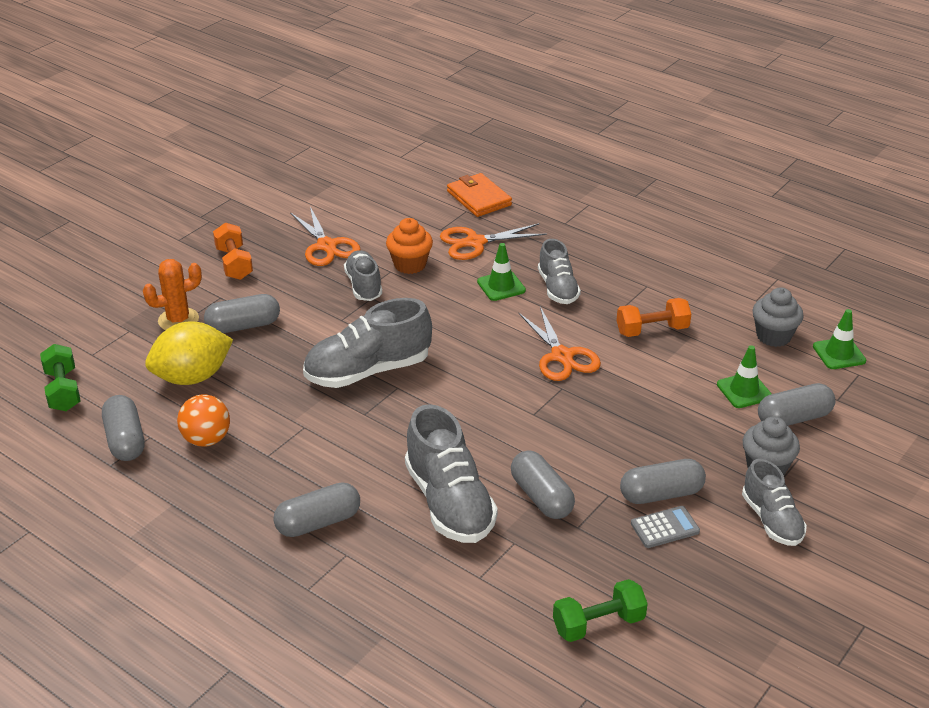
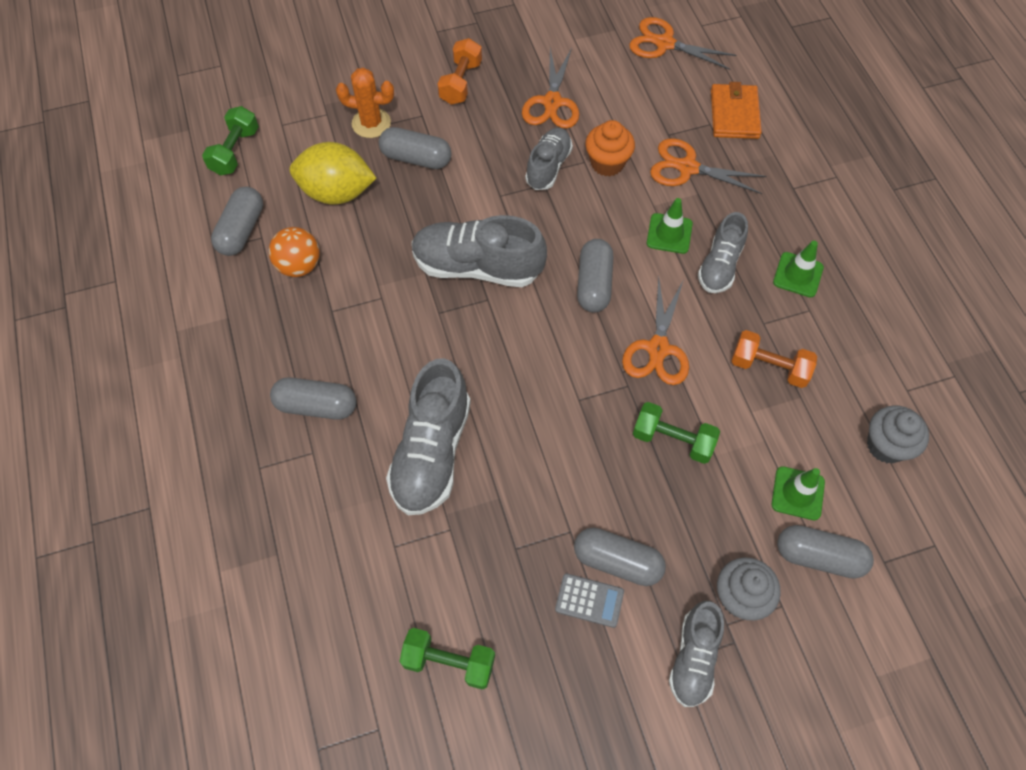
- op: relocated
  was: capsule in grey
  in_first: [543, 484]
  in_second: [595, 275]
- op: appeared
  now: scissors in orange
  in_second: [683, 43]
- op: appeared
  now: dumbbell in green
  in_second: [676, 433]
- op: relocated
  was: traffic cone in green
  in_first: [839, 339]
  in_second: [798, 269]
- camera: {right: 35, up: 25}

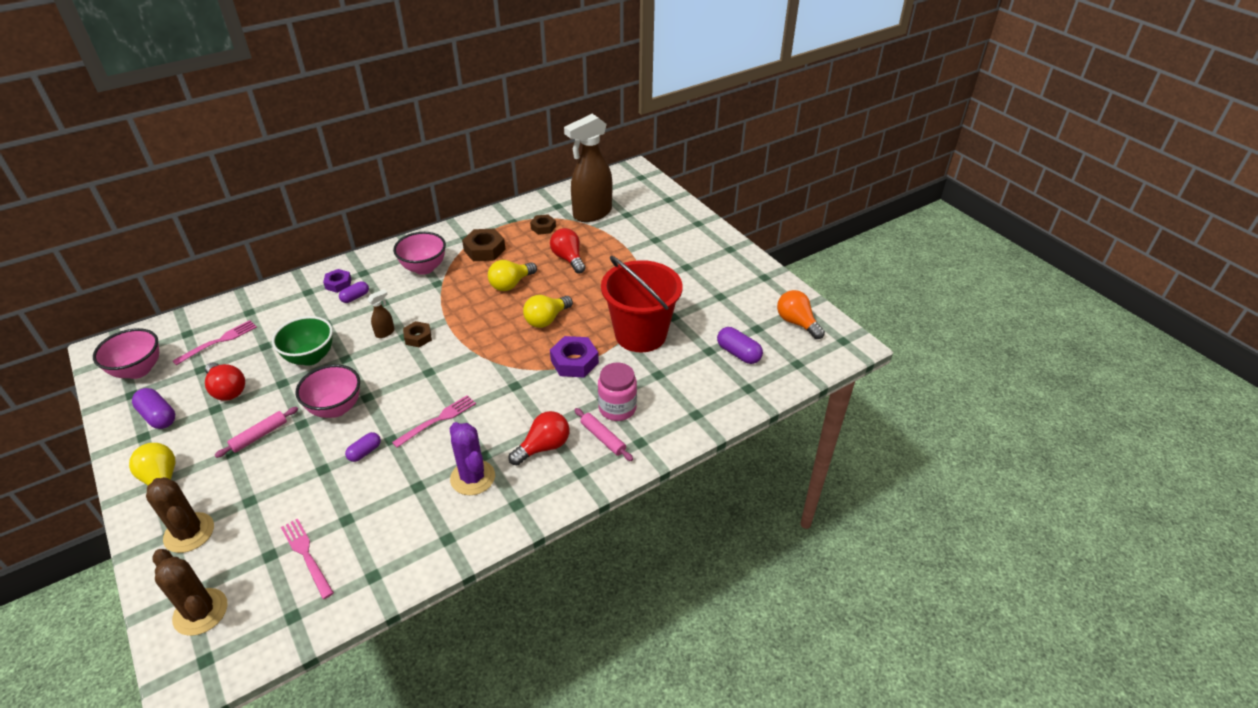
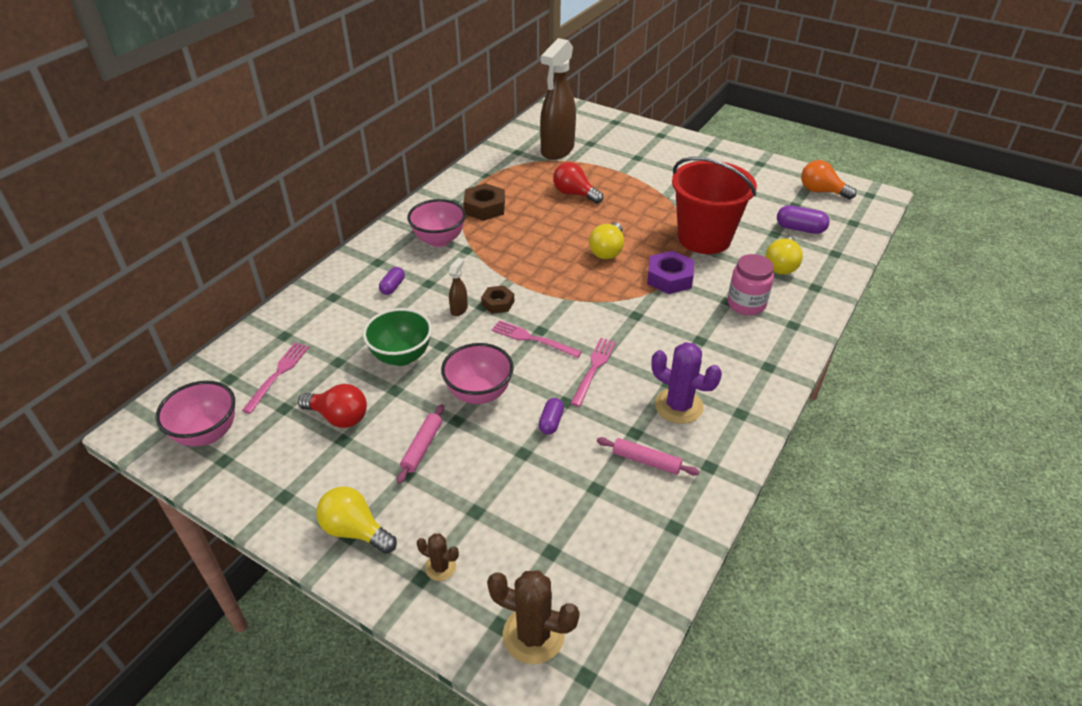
- op: size
  was: cactus in brown
  in_first: [180, 515]
  in_second: [438, 557]
  ratio: 0.54
- op: relocated
  was: fork in pink
  in_first: [307, 558]
  in_second: [536, 339]
- op: relocated
  was: rolling pin in pink
  in_first: [604, 434]
  in_second: [648, 456]
- op: relocated
  was: light bulb in yellow
  in_first: [512, 275]
  in_second: [784, 256]
- op: missing
  was: capsule in purple
  in_first: [153, 408]
- op: missing
  was: nut in purple
  in_first: [337, 281]
- op: missing
  was: light bulb in red
  in_first: [539, 438]
- op: missing
  was: nut in brown
  in_first: [543, 224]
- camera: {right: -25, up: 0}

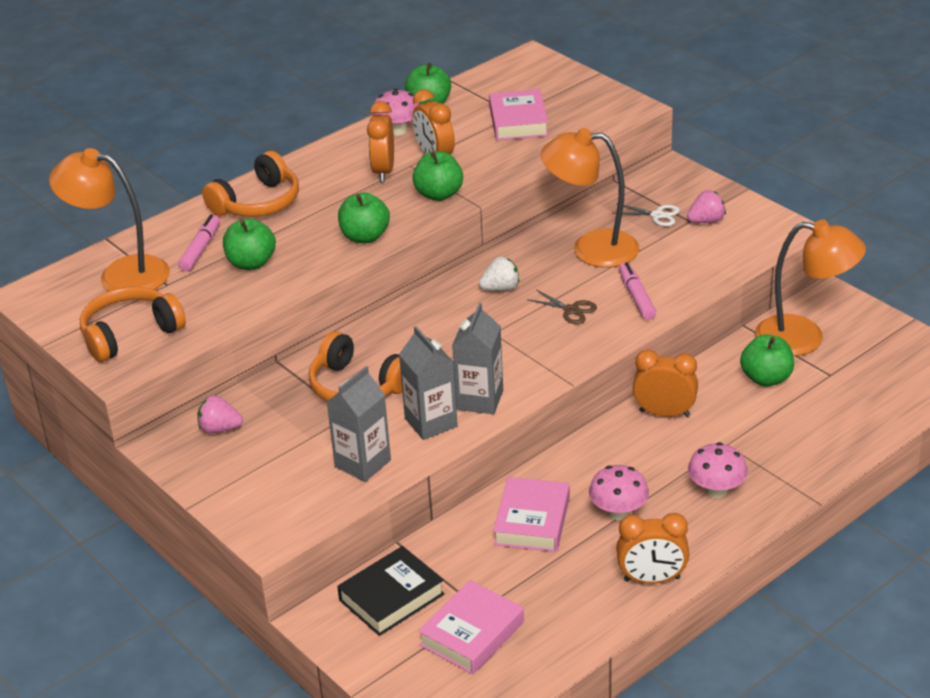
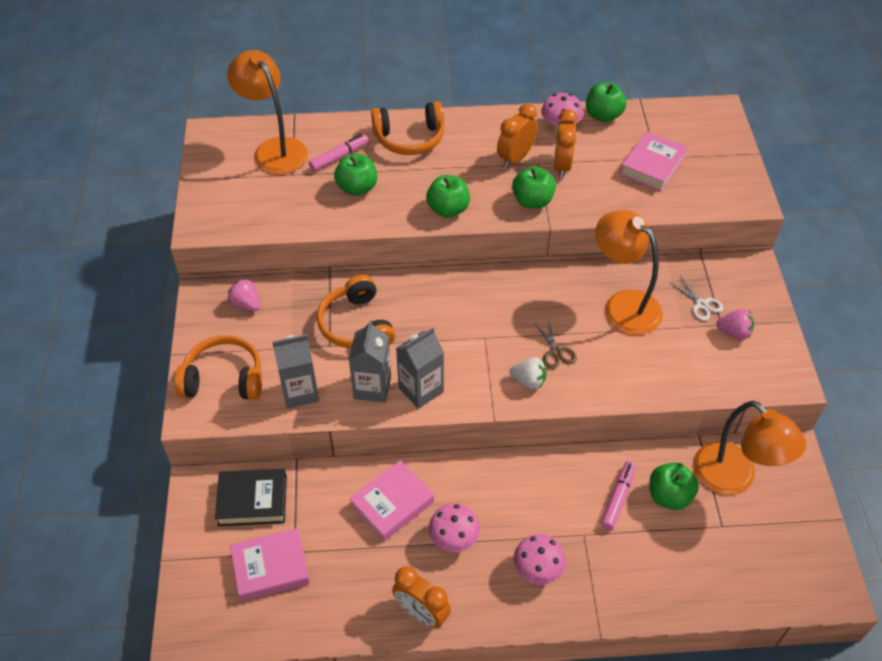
- op: relocated
  was: headphones in orange
  in_first: [133, 324]
  in_second: [218, 367]
- op: relocated
  was: strawberry in white
  in_first: [499, 273]
  in_second: [528, 373]
- op: relocated
  was: marker in pink
  in_first: [637, 291]
  in_second: [618, 495]
- op: missing
  was: clock in orange
  in_first: [665, 383]
- camera: {right: 35, up: 15}

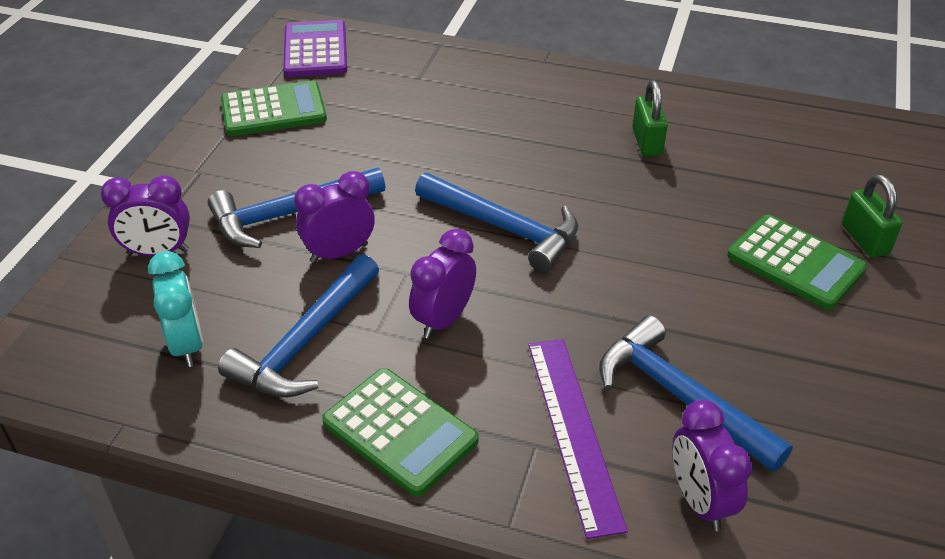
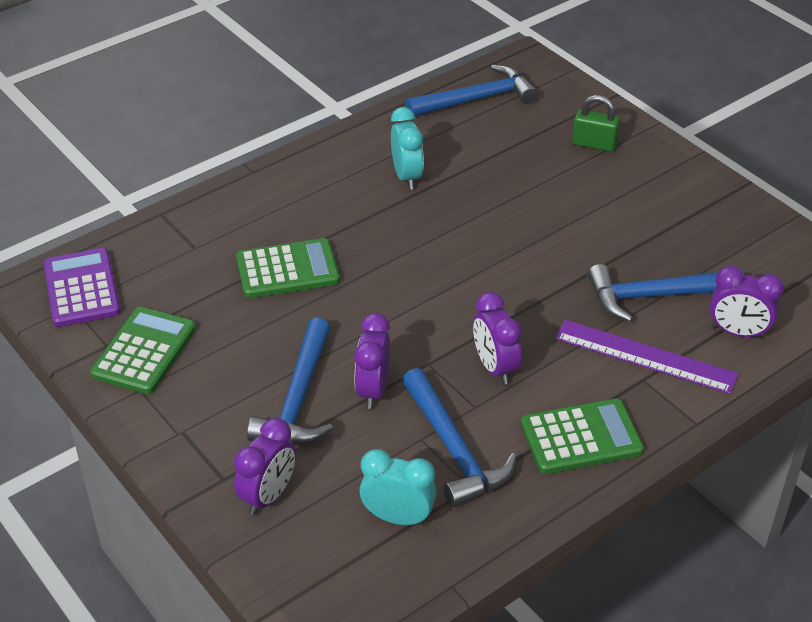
- op: spun
  was: calculator in purple
  in_first: [315, 48]
  in_second: [82, 287]
  clockwise: 45
- op: relocated
  was: calculator in green
  in_first: [797, 262]
  in_second: [288, 268]
- op: exchanged
  was: padlock in green
  now: clock in turquoise
  in_first: [650, 118]
  in_second: [407, 148]
- op: relocated
  was: hammer in blue
  in_first: [496, 222]
  in_second: [472, 90]
- camera: {right: -55, up: 0}

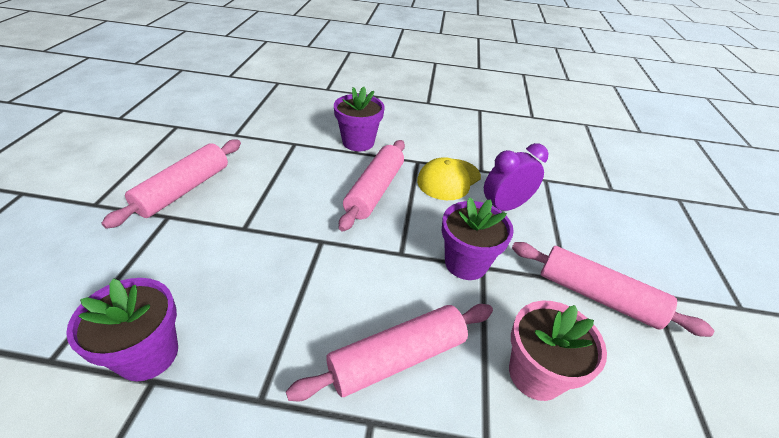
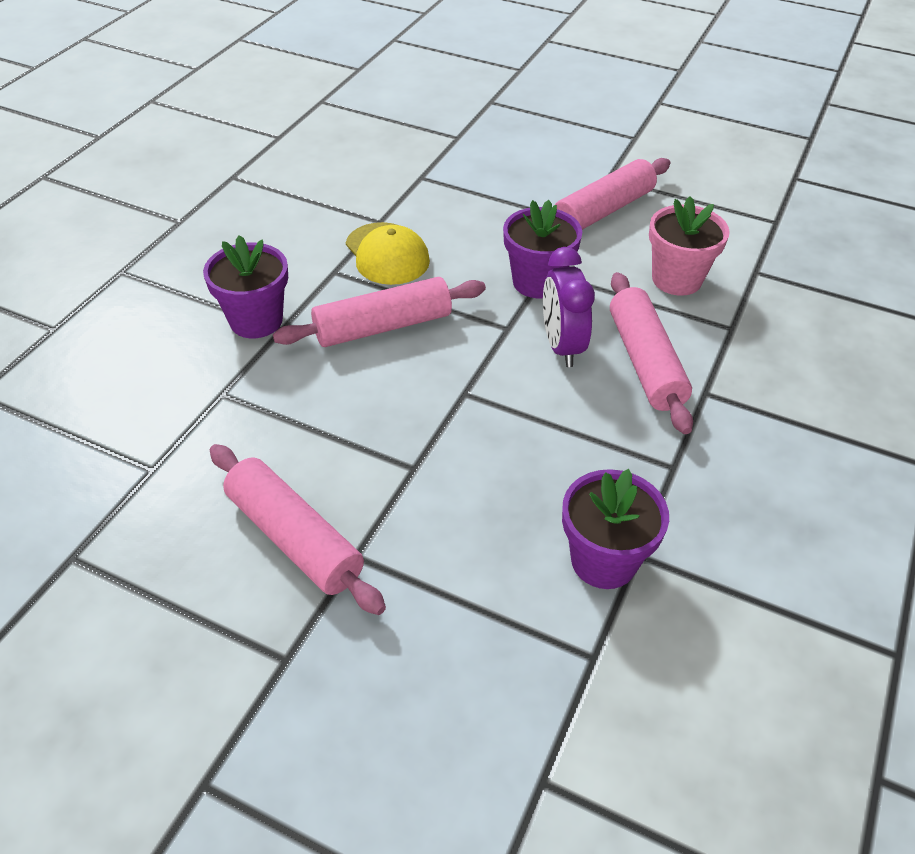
- op: spun
  was: rolling pin in pink
  in_first: [372, 186]
  in_second: [379, 312]
  clockwise: -60
- op: relocated
  was: clock in purple
  in_first: [516, 177]
  in_second: [569, 307]
- camera: {right: -70, up: 5}

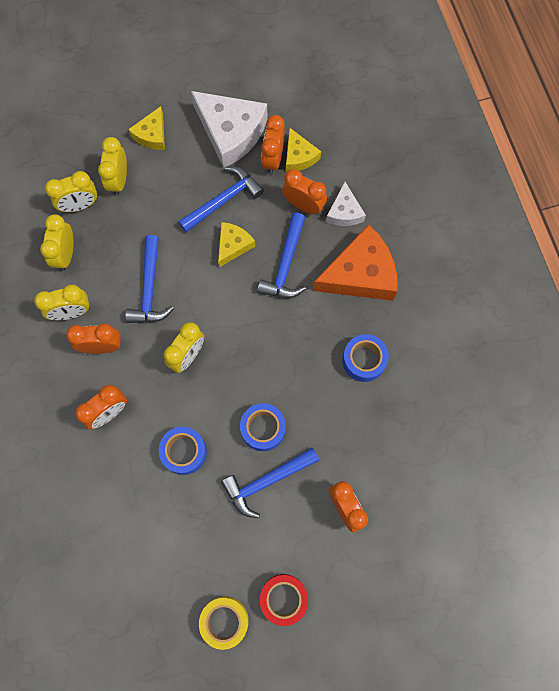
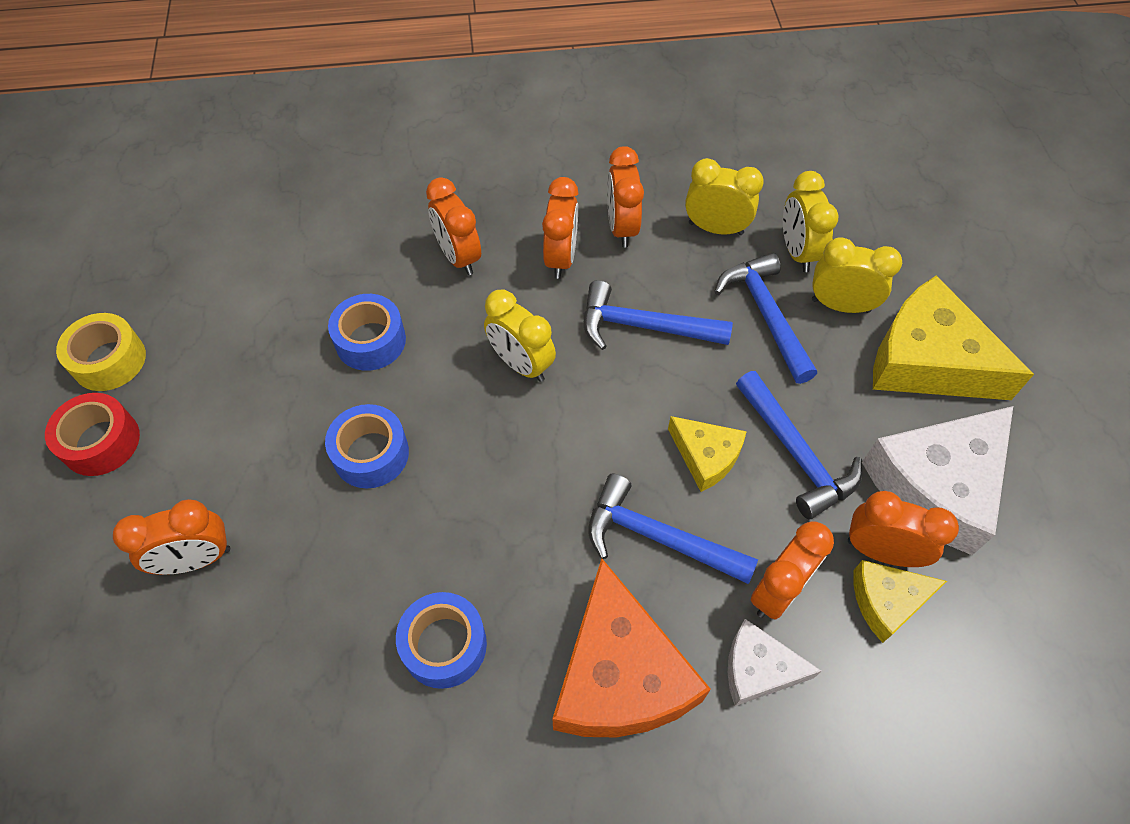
- op: colour
  was: clock in yellow
  now: clock in orange
  in_first: [61, 302]
  in_second: [625, 196]
- op: relocated
  was: hammer in blue
  in_first: [270, 483]
  in_second: [765, 318]
- op: size
  was: cheese in yellow
  in_first: [146, 128]
  in_second: [953, 338]
  ratio: 1.88
- camera: {right: 100, up: -15}

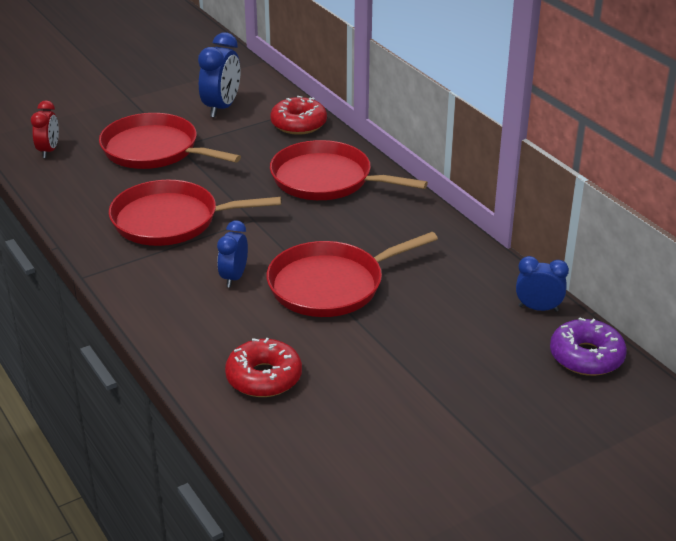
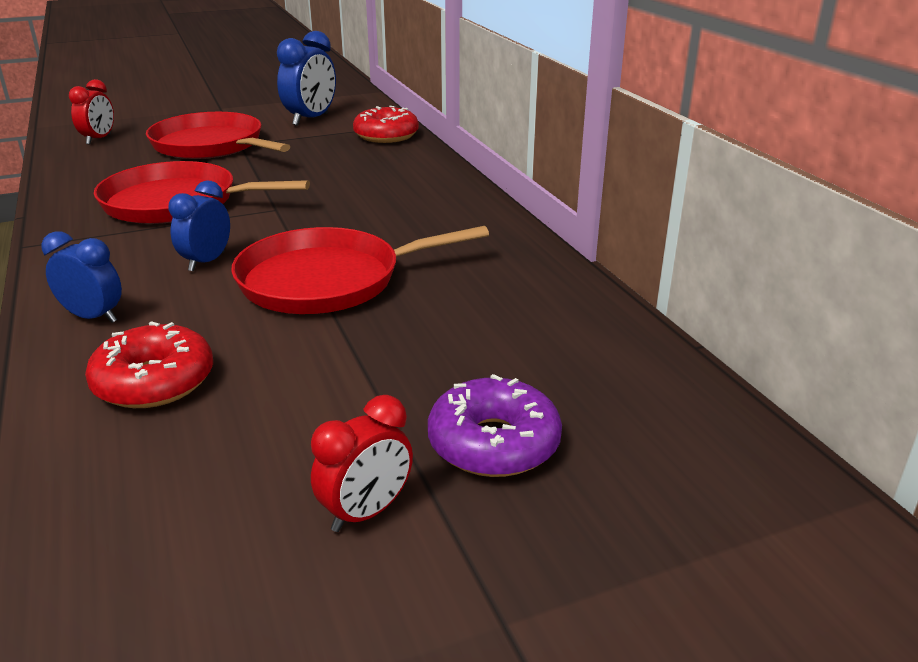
- op: relocated
  was: clock in blue
  in_first: [542, 284]
  in_second: [82, 277]
- op: appeared
  now: clock in red
  in_second: [362, 463]
- op: relocated
  was: donut in purple
  in_first: [588, 346]
  in_second: [495, 425]
- op: missing
  was: pan in red
  in_first: [349, 170]
- camera: {right: 10, up: -5}

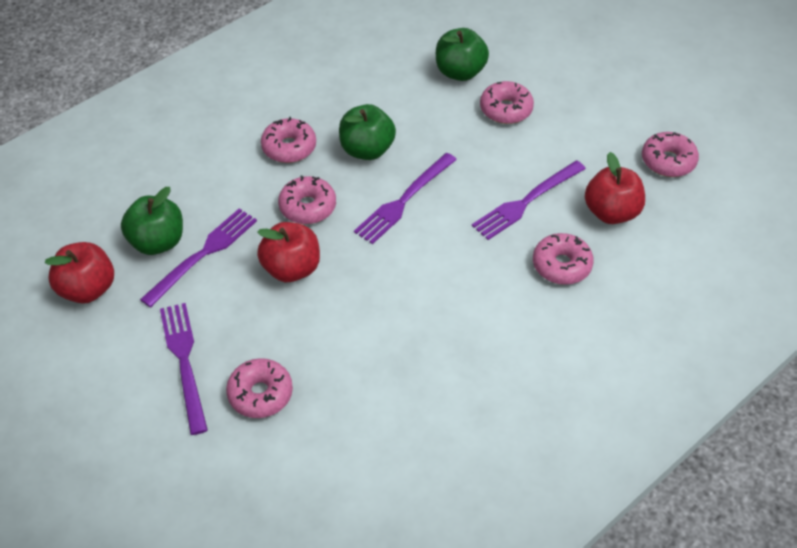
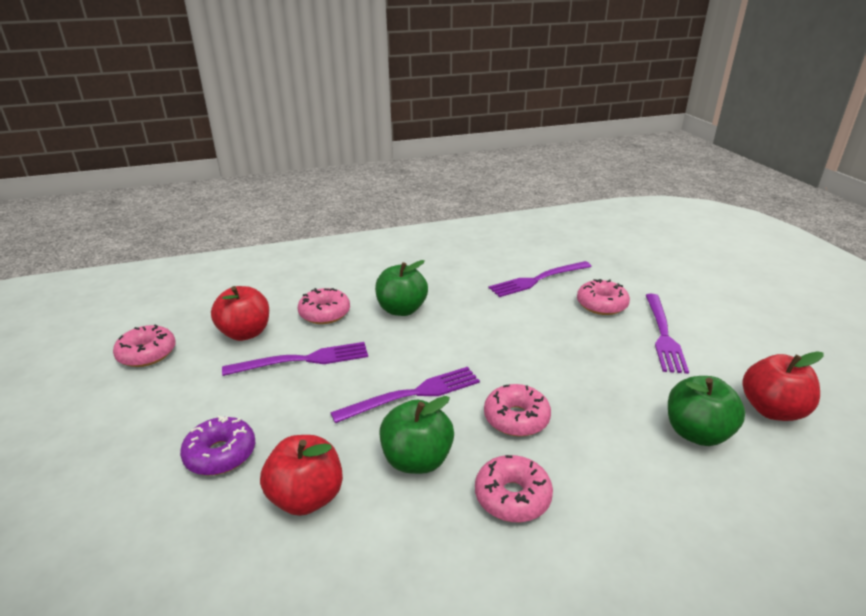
- op: colour
  was: donut in pink
  now: donut in purple
  in_first: [507, 102]
  in_second: [217, 446]
- op: relocated
  was: apple in red
  in_first: [288, 252]
  in_second: [301, 475]
- op: relocated
  was: apple in green
  in_first: [462, 54]
  in_second: [401, 288]
- op: relocated
  was: fork in purple
  in_first: [198, 258]
  in_second: [540, 279]
- camera: {right: -155, up: -20}

